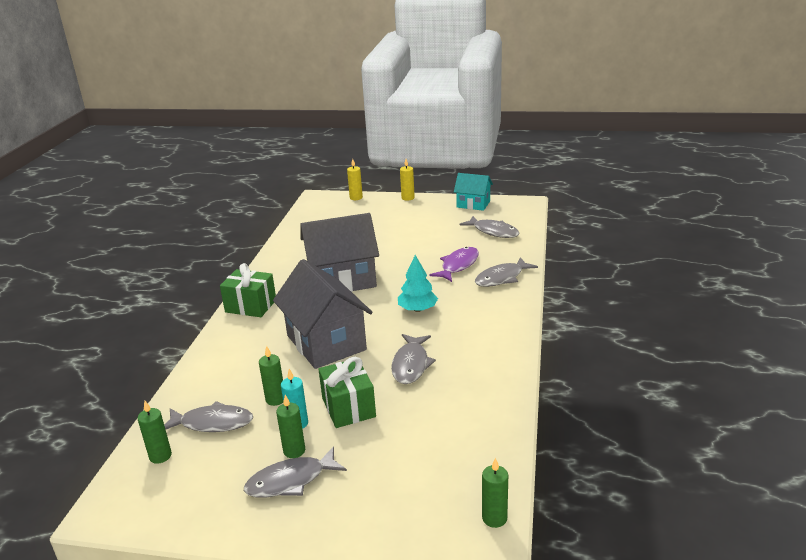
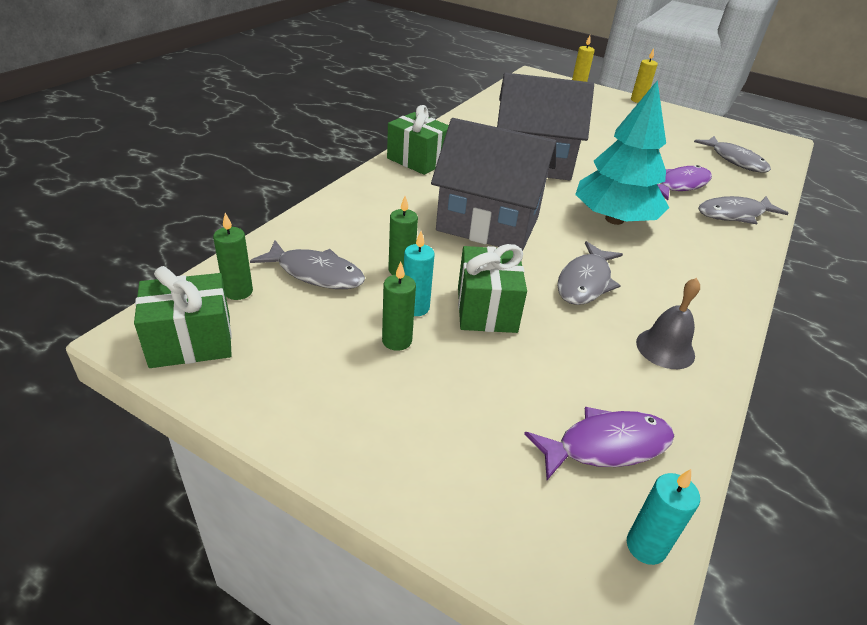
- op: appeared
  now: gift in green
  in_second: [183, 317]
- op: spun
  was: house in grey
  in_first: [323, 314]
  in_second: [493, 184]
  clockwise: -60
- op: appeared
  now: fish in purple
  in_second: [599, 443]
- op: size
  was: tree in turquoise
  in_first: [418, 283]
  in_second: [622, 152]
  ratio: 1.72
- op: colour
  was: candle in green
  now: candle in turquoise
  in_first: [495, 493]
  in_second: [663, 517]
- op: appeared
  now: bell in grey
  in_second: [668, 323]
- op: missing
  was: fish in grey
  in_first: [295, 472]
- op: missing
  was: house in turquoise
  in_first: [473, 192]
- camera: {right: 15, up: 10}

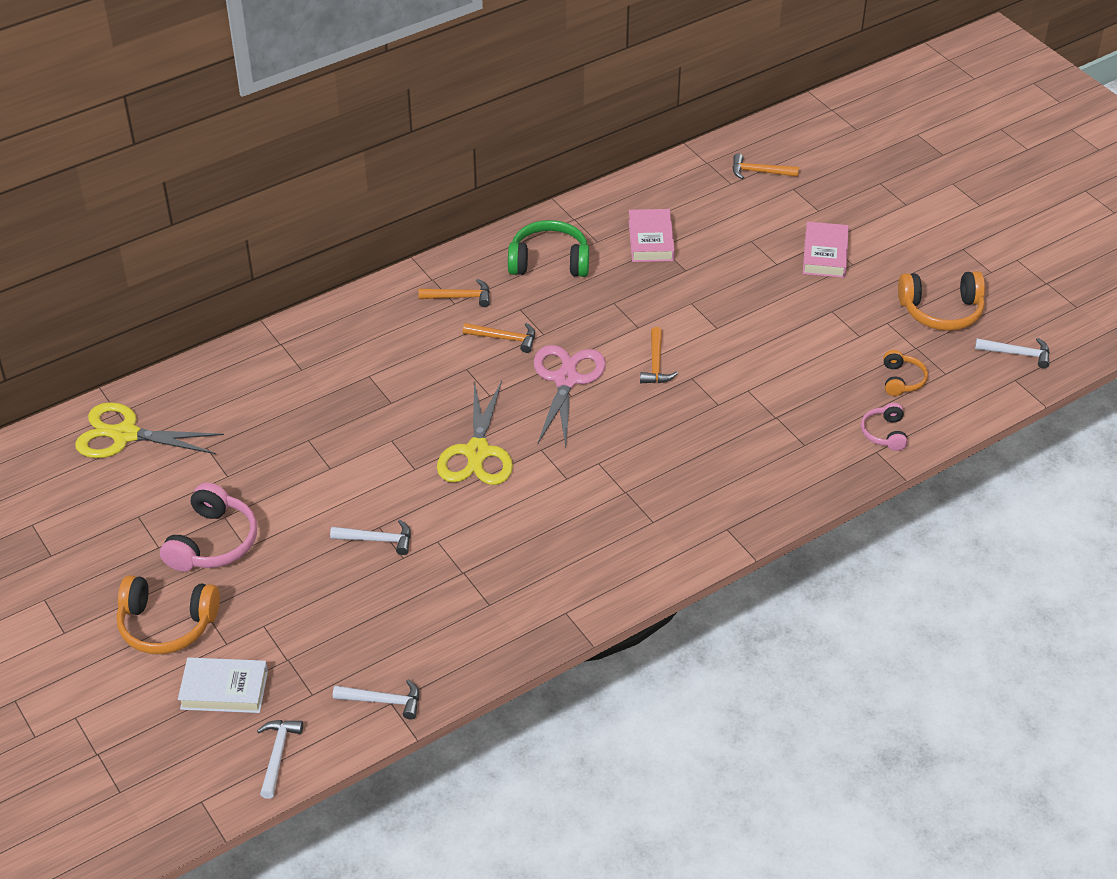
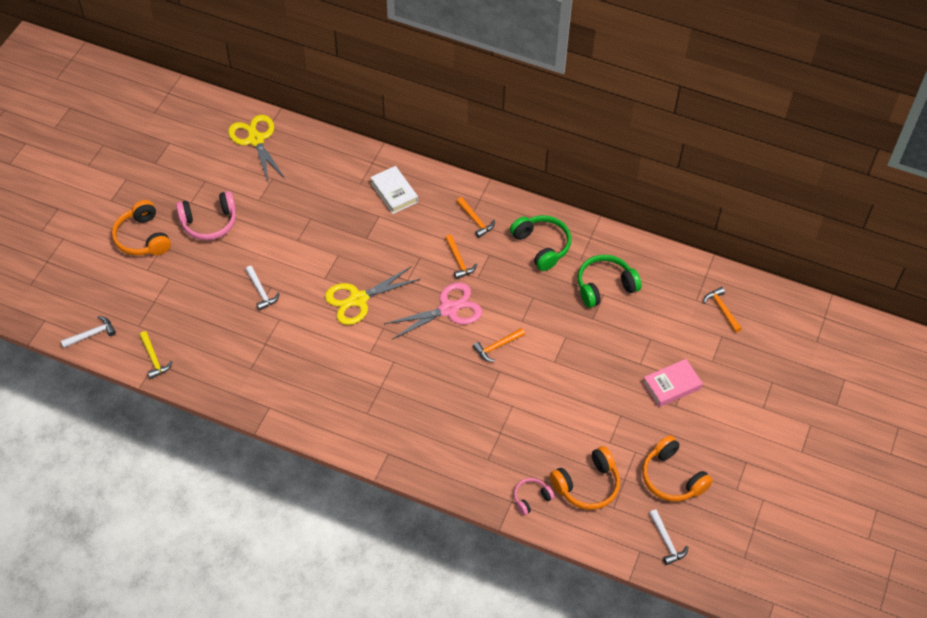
- op: colour
  was: hammer in white
  now: hammer in yellow
  in_first: [376, 699]
  in_second: [155, 355]
- op: relocated
  was: book in white
  in_first: [223, 685]
  in_second: [394, 190]
- op: size
  was: headphones in orange
  in_first: [905, 373]
  in_second: [585, 478]
  ratio: 1.74
- op: exchanged
  was: book in pink
  now: headphones in green
  in_first: [651, 235]
  in_second: [610, 281]
- camera: {right: 55, up: 10}

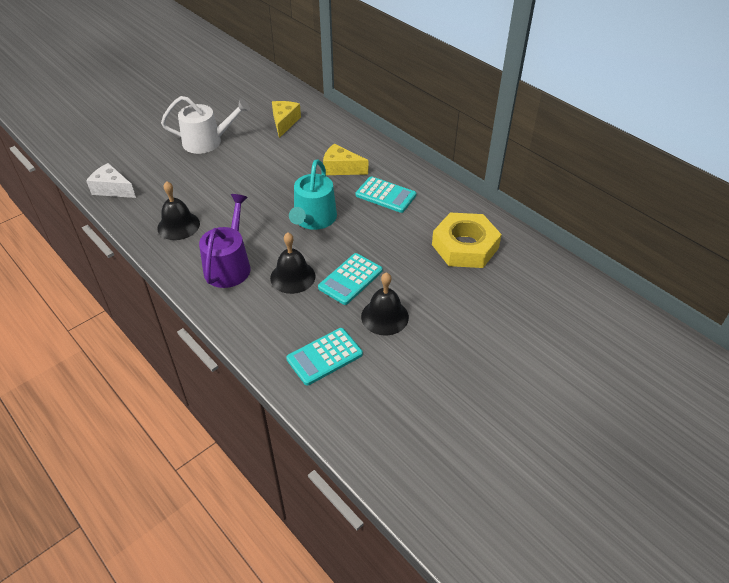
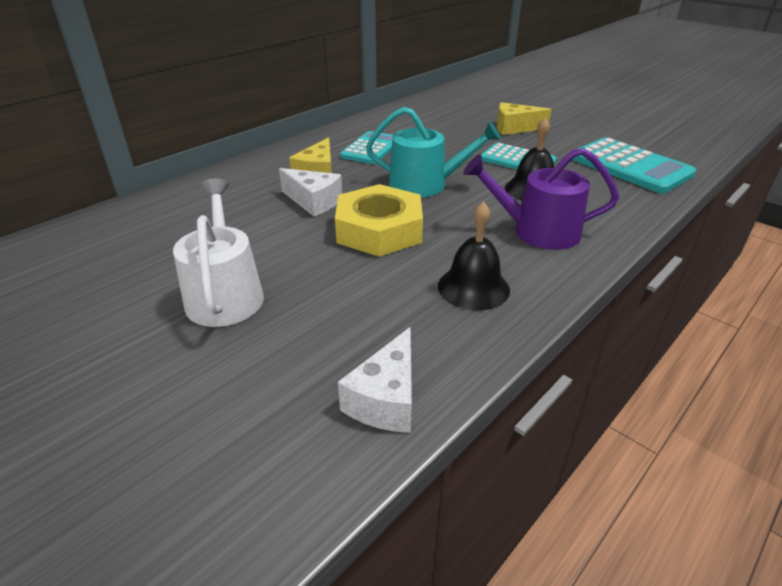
- op: appeared
  now: cheese in white
  in_second: [310, 192]
- op: relocated
  was: nut in yellow
  in_first: [467, 240]
  in_second: [379, 220]
- op: relocated
  was: cheese in yellow
  in_first: [286, 119]
  in_second: [524, 118]
- op: size
  was: calculator in turquoise
  in_first: [324, 357]
  in_second: [634, 165]
  ratio: 1.52
- op: missing
  was: bell in black
  in_first: [385, 303]
- camera: {right: -95, up: -10}

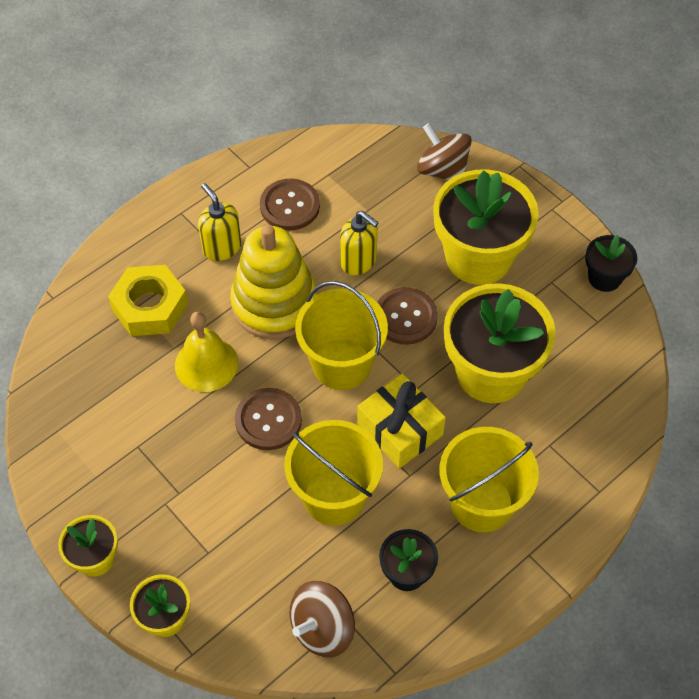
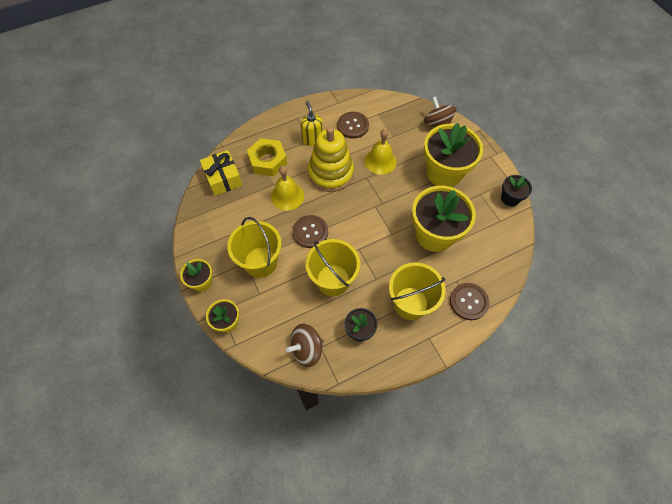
- op: relocated
  was: gift in yellow
  in_first: [401, 420]
  in_second: [221, 173]
- op: relocated
  was: bucket in yellow
  in_first: [341, 335]
  in_second: [254, 247]
- op: exchanged
  was: soap dispenser in yellow
  now: bell in yellow
  in_first: [359, 243]
  in_second: [380, 152]
- op: relocated
  was: button in brown
  in_first: [407, 316]
  in_second: [469, 301]
- camera: {right: 15, up: 5}

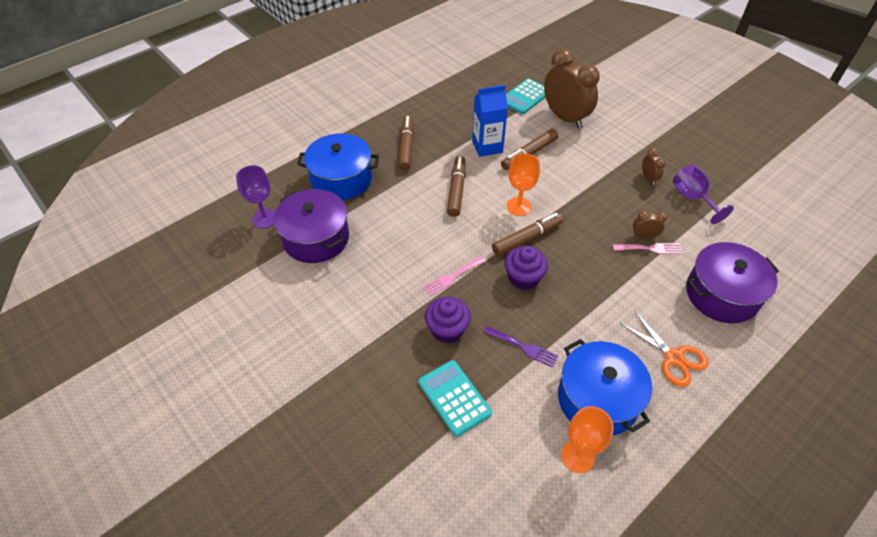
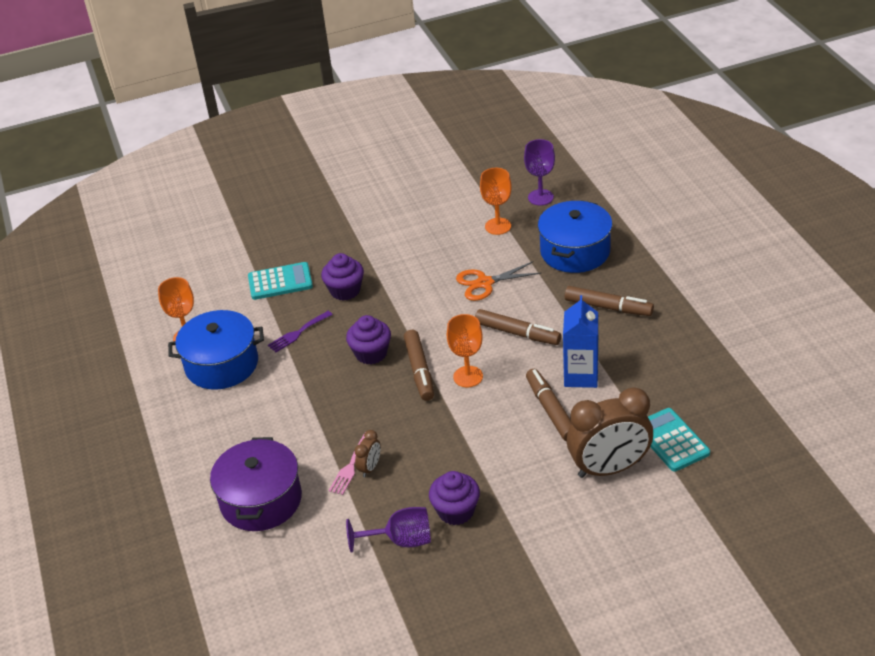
- op: exchanged
  was: clock in brown
  now: cupcake in purple
  in_first: [654, 166]
  in_second: [454, 498]
- op: relocated
  was: scissors in orange
  in_first: [664, 348]
  in_second: [498, 281]
- op: exchanged
  was: pot in purple
  now: goblet in orange
  in_first: [311, 226]
  in_second: [496, 201]
- op: missing
  was: fork in pink
  in_first: [454, 276]
- camera: {right: 115, up: -10}

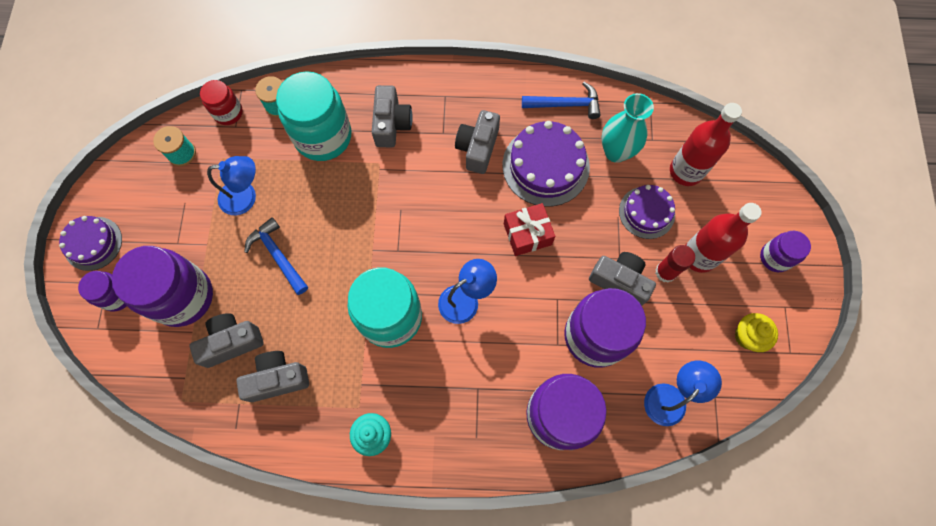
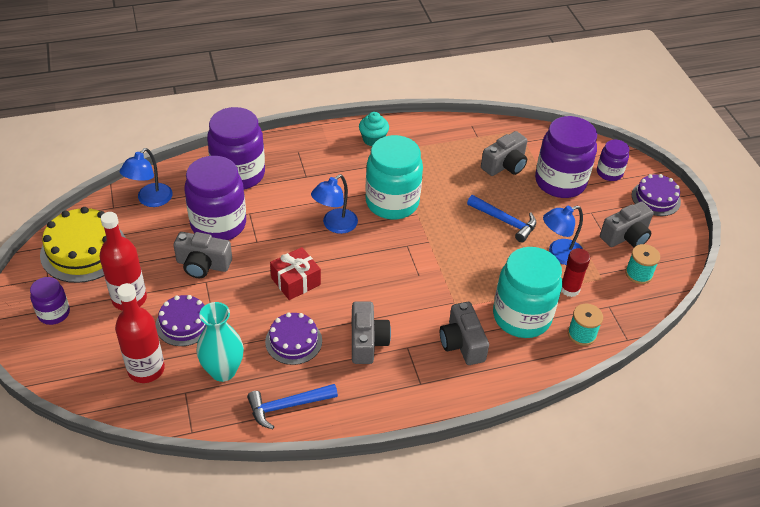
- op: exchanged
  was: cupcake in yellow
  now: cake in yellow
  in_first: [756, 332]
  in_second: [83, 245]
- op: size
  was: cake in purple
  in_first: [546, 164]
  in_second: [293, 338]
  ratio: 0.63
- op: relocated
  was: glue stick in red
  in_first: [675, 264]
  in_second: [575, 272]
- op: relocated
  was: camera in grey
  in_first: [273, 376]
  in_second: [627, 224]
- op: missing
  was: jar in red
  in_first: [221, 102]
- camera: {right: 160, up: -25}

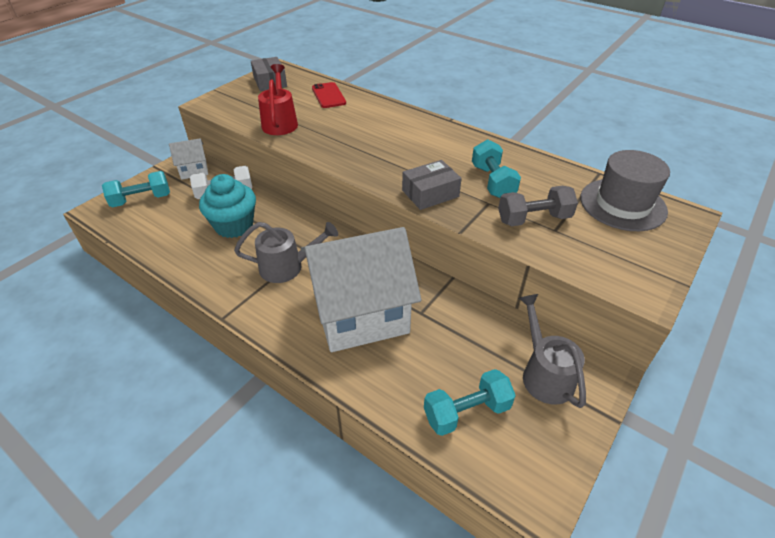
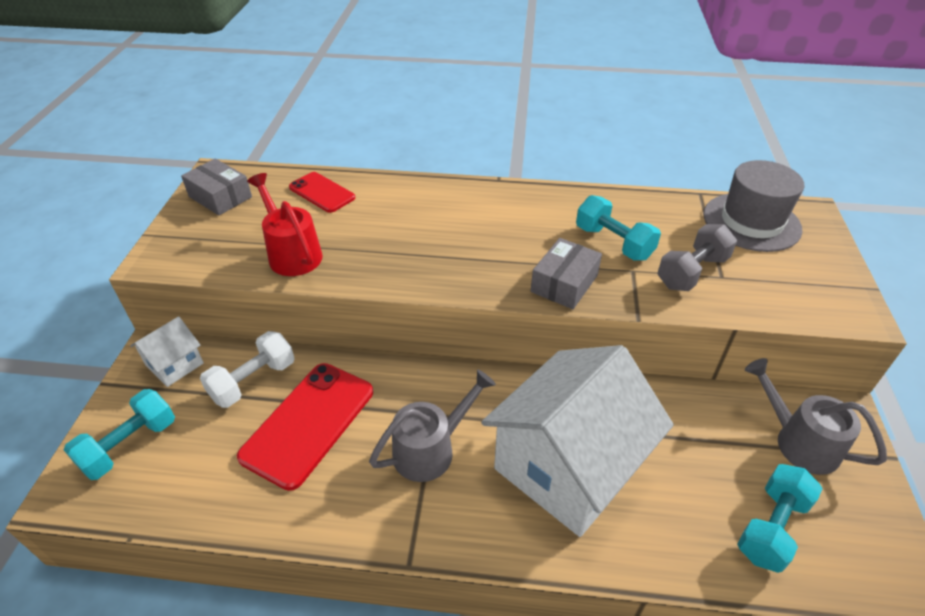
- op: exchanged
  was: cupcake in turquoise
  now: phone in red
  in_first: [227, 206]
  in_second: [305, 427]
- camera: {right: -30, up: 0}

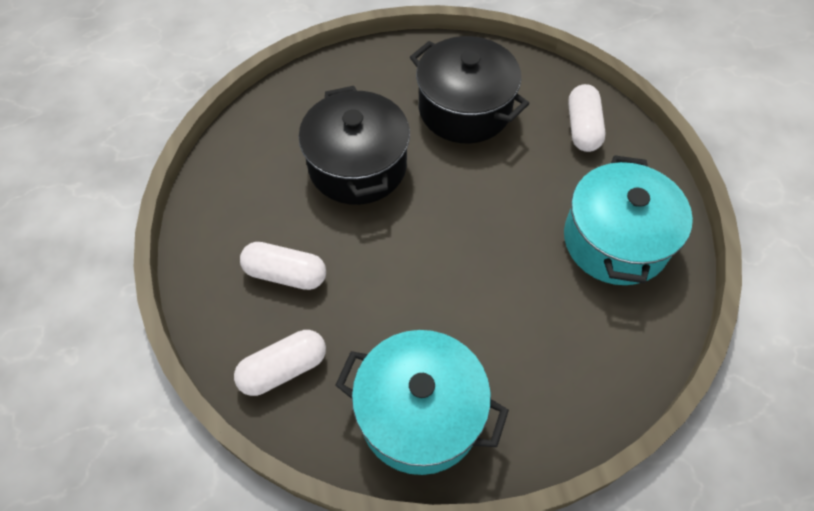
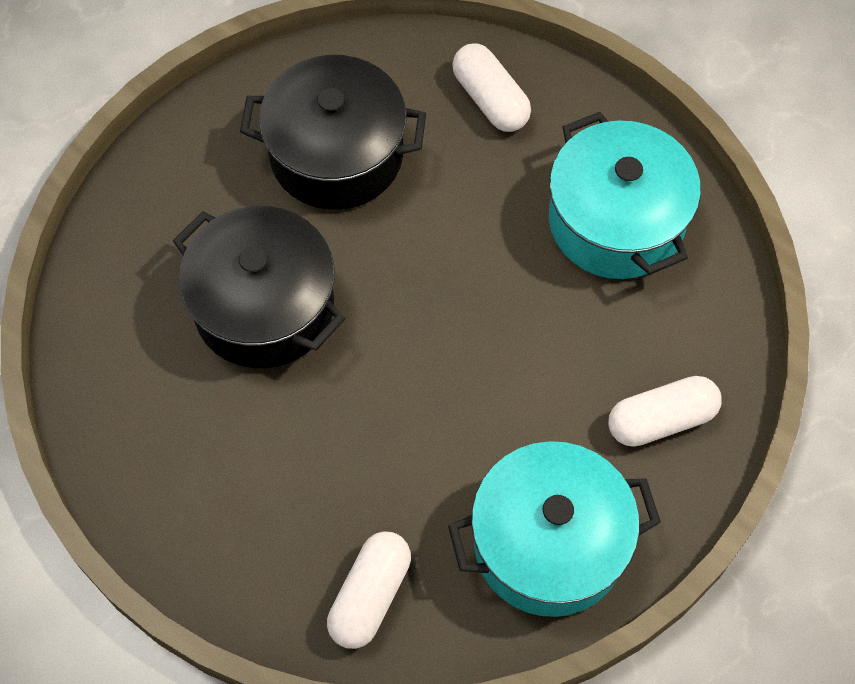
- op: relocated
  was: capsule in white
  in_first: [283, 266]
  in_second: [665, 411]
- camera: {right: -35, up: 5}

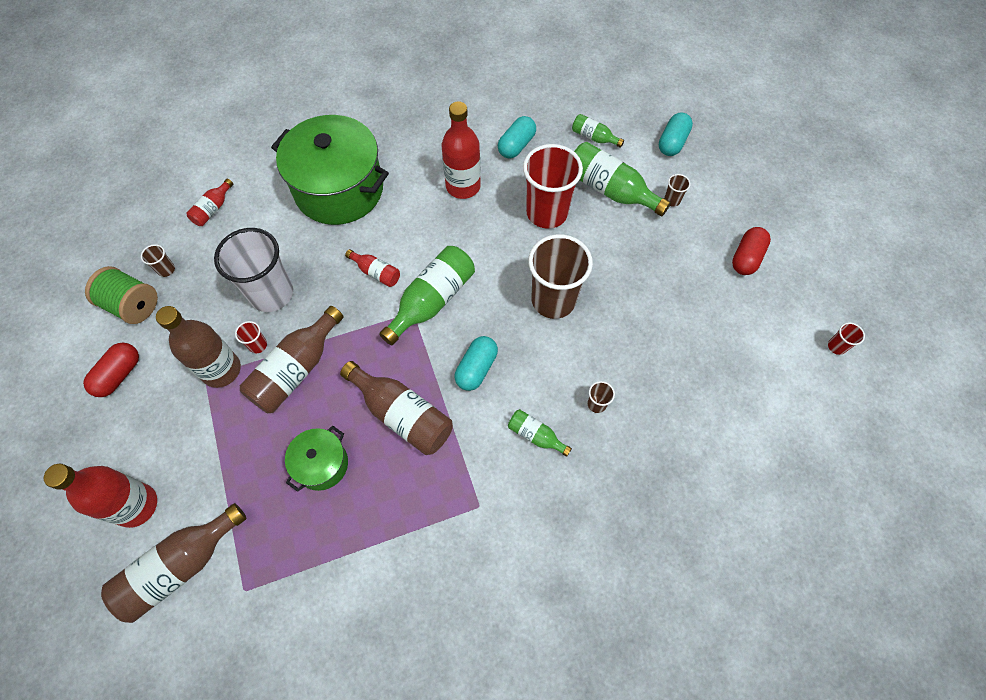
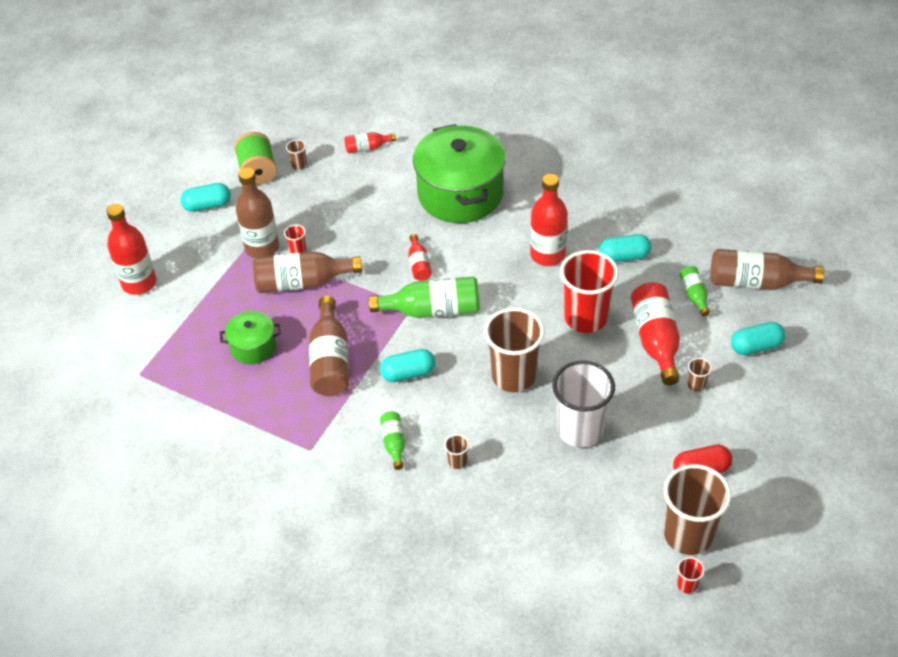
- op: colour
  was: capsule in red
  now: capsule in turquoise
  in_first: [111, 370]
  in_second: [206, 197]
- op: relocated
  was: cup in white
  in_first: [253, 270]
  in_second: [583, 403]
- op: colour
  was: bottle in green
  now: bottle in red
  in_first: [622, 179]
  in_second: [655, 333]
- op: appeared
  now: cup in brown
  in_second: [697, 509]
- op: relocated
  was: bottle in brown
  in_first: [174, 563]
  in_second: [767, 269]
- camera: {right: 50, up: -15}

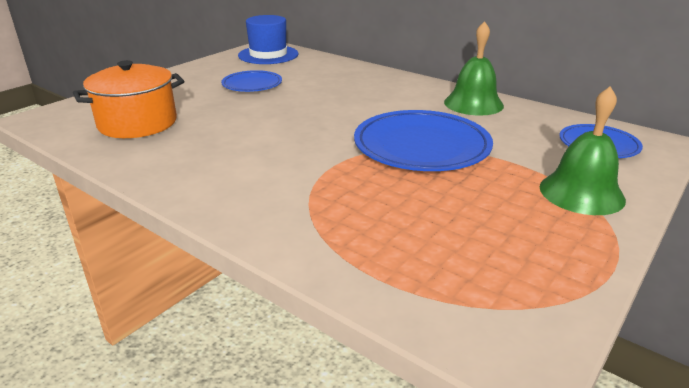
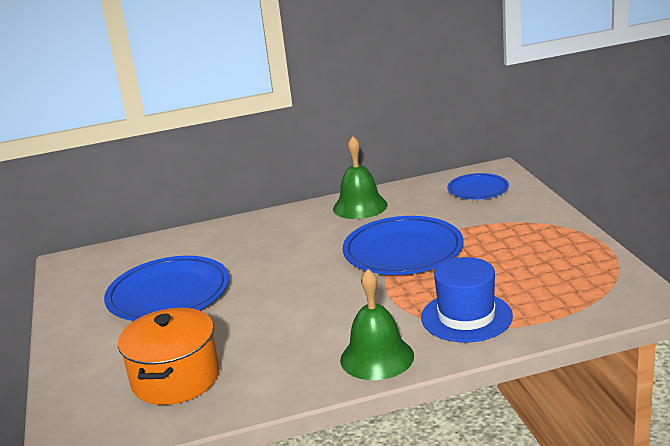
- op: size
  was: plate in blue
  in_first: [251, 81]
  in_second: [166, 288]
  ratio: 1.77
- op: relocated
  was: bell in green
  in_first: [583, 151]
  in_second: [377, 324]
- op: relocated
  was: hat in blue
  in_first: [268, 39]
  in_second: [467, 299]
- camera: {right: -50, up: -5}

